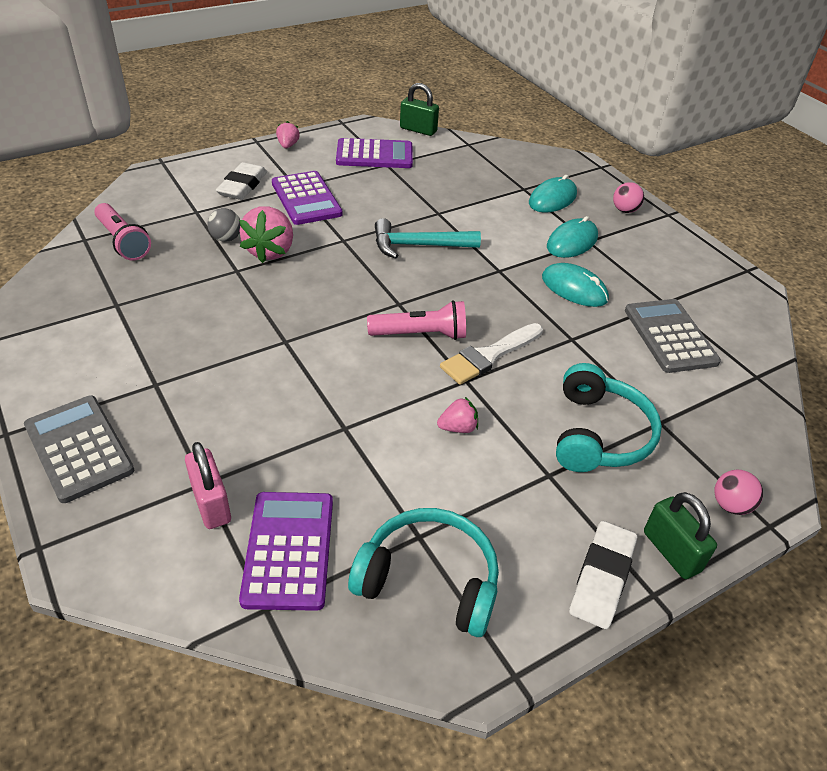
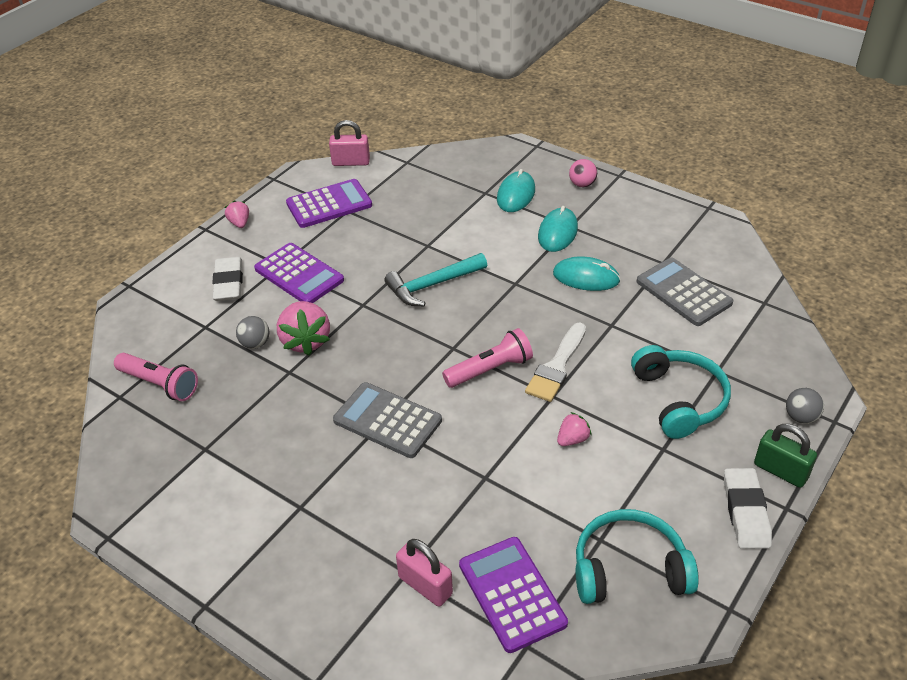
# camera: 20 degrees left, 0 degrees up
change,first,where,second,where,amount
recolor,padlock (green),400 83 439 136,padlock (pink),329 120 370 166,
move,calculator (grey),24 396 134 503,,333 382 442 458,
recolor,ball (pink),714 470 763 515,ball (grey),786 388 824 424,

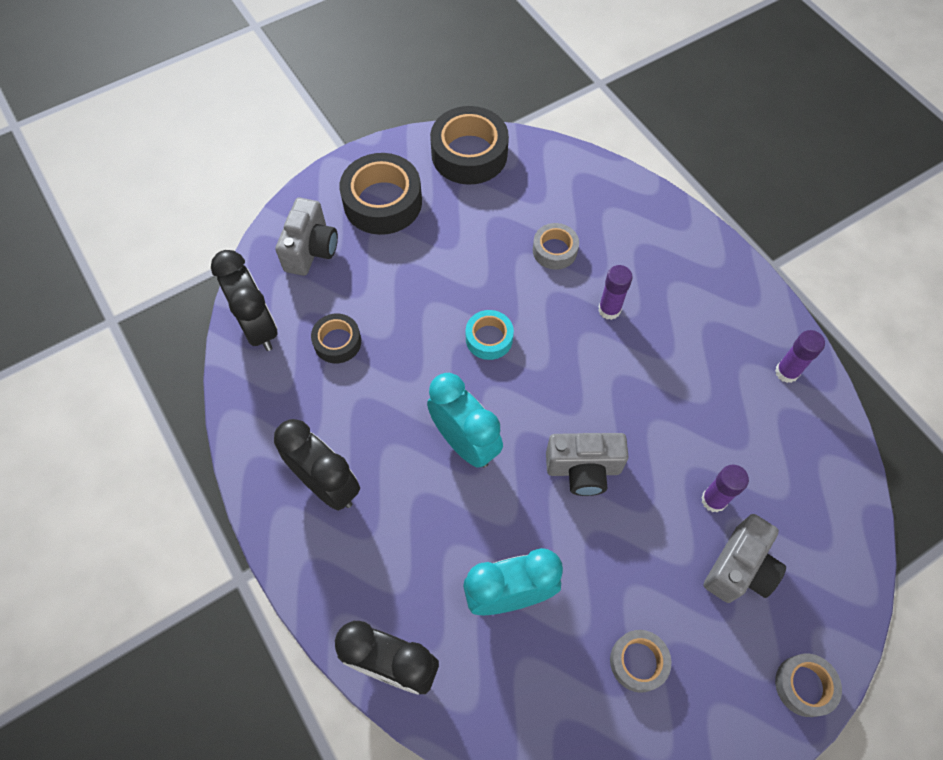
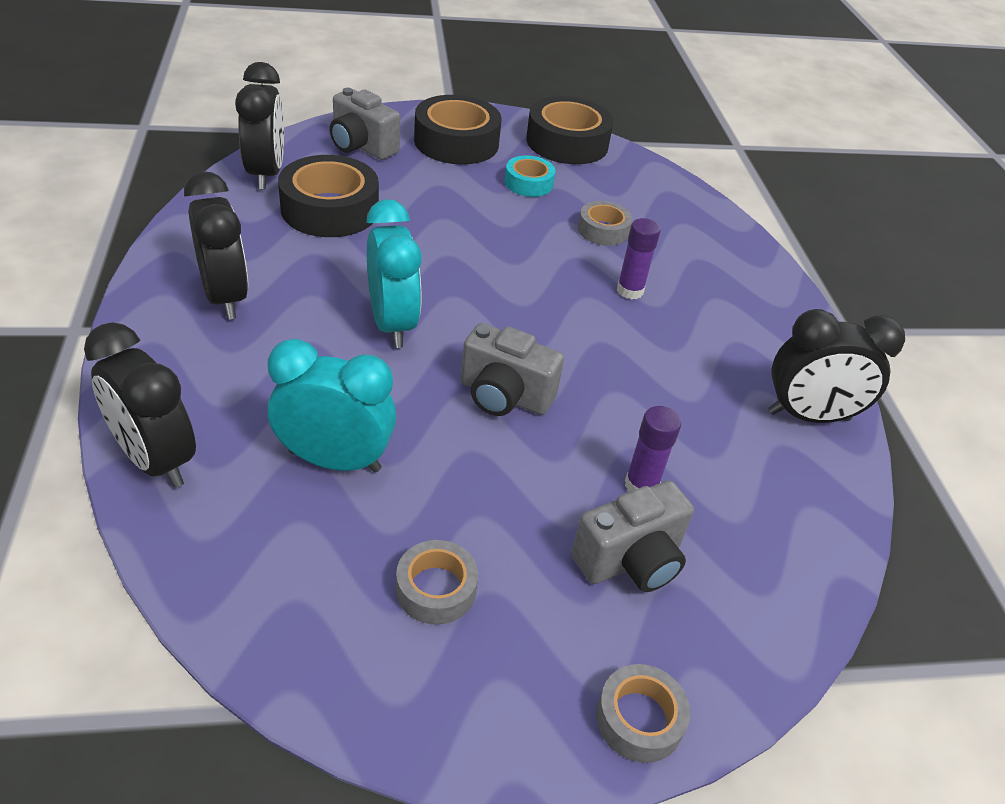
# camera: 20 degrees right, 20 degrees down
change,first,where,second,where,amount
resize,tape (black),311 314 361 364,,278 155 379 237,x1.82
rotate,camera (grey),276 198 338 276,,330 88 400 160,90 degrees clockwise
move,tape (turquoise),466 310 514 360,,505 156 555 197,
replace,glue stick (purple),775 330 825 383,clock (black),769 309 905 423,

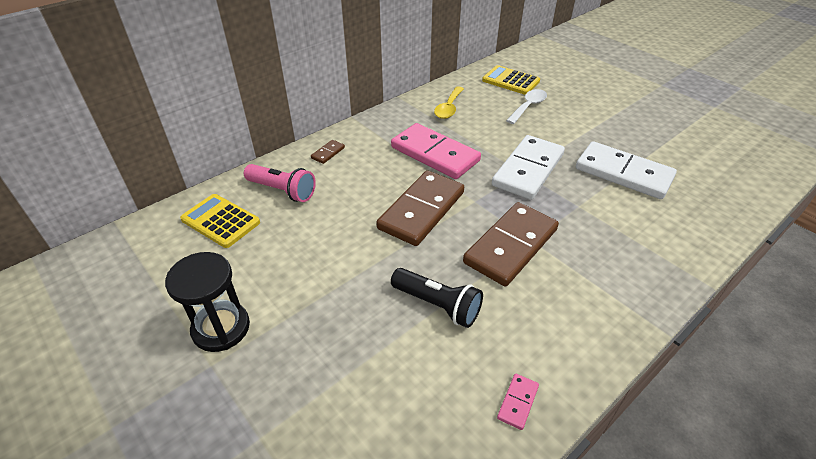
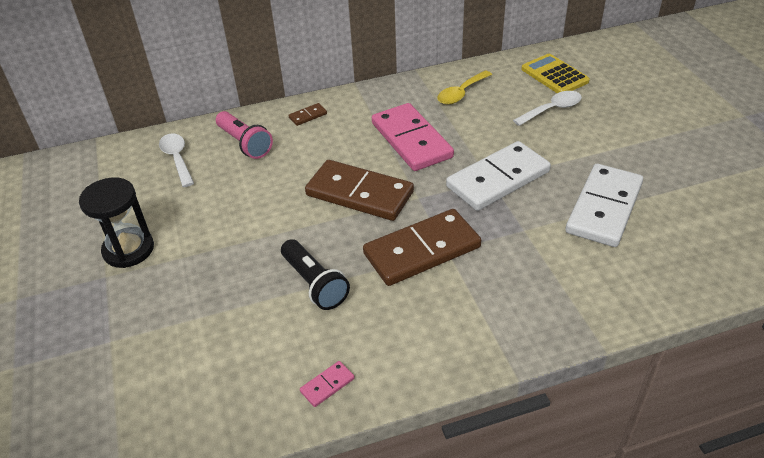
# camera: 25 degrees right, 0 degrees up
change,first,where,second,where,amount
replace,calculator (yellow),180 194 260 248,spoon (white),159 133 194 187,
rotate,domino (brown),376 171 464 246,,305 160 414 221,60 degrees clockwise
rotate,domino (white),576 141 677 199,,565 164 643 247,60 degrees clockwise

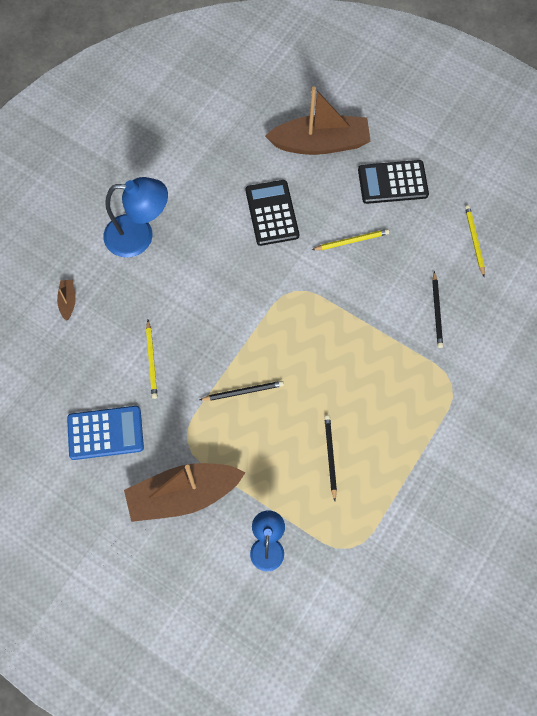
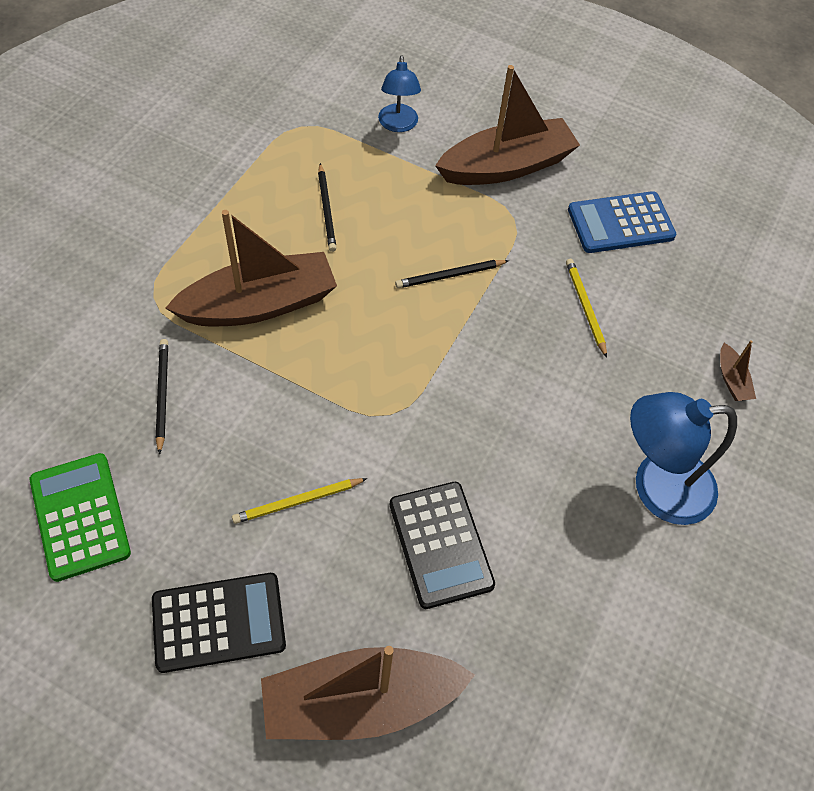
# camera: 170 degrees right, 10 degrees down
change,first,where,second,where,amount
replace,pencil (yellow),465 205 485 276,calculator (green),30 453 131 582,
insert,,,boat (brown),165 210 337 326,

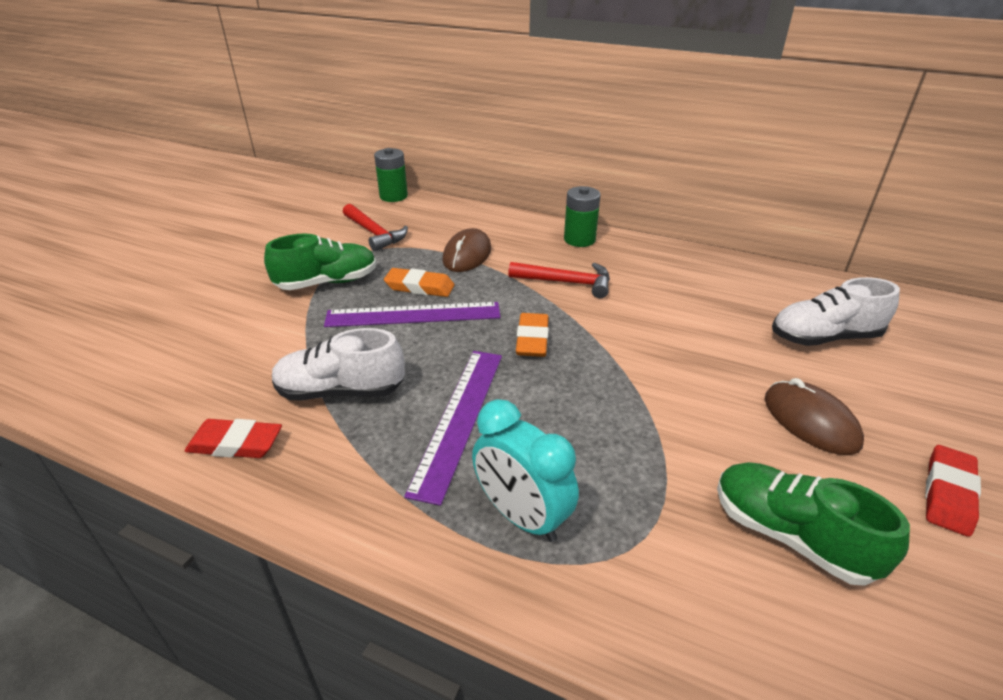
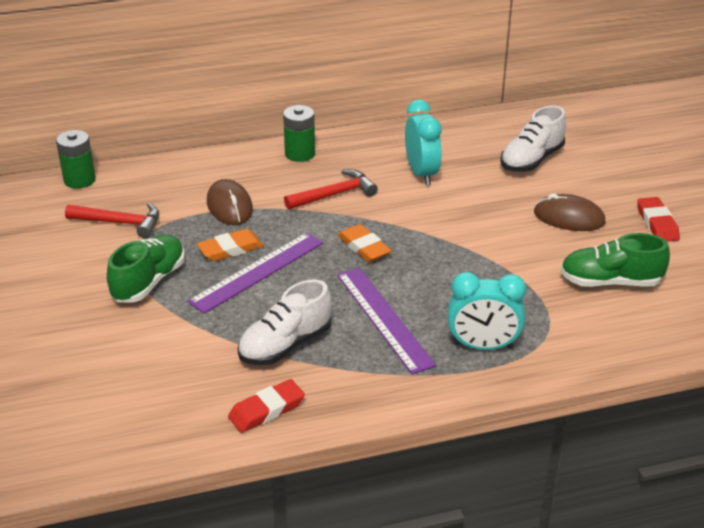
# camera: 40 degrees left, 0 degrees up
change,first,where,second,where,amount
insert,,,clock (turquoise),405 100 442 185,

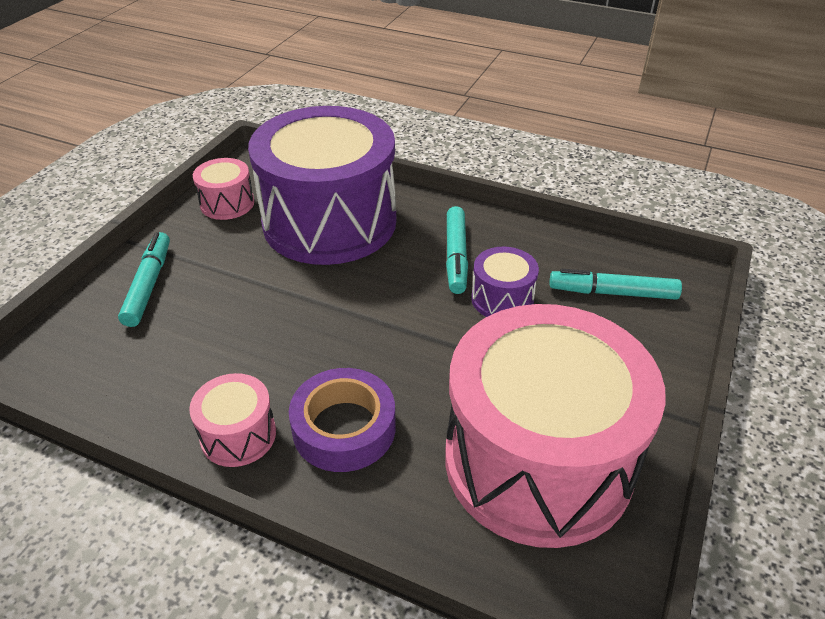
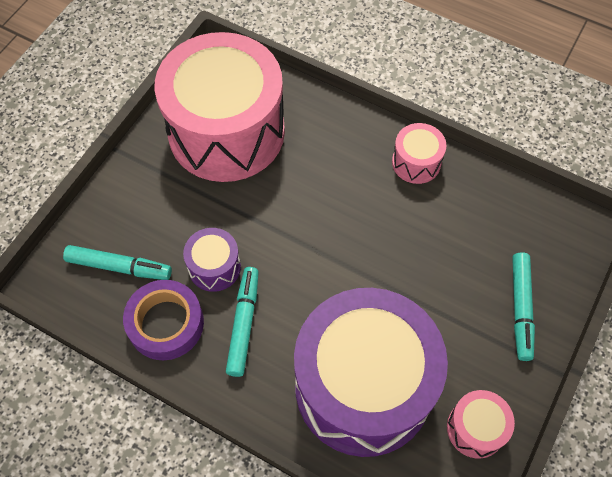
# camera: 175 degrees left, 20 degrees up
change,first,where,second,where,amount
move,tape (purple),289 368 396 472,,123 280 204 360,

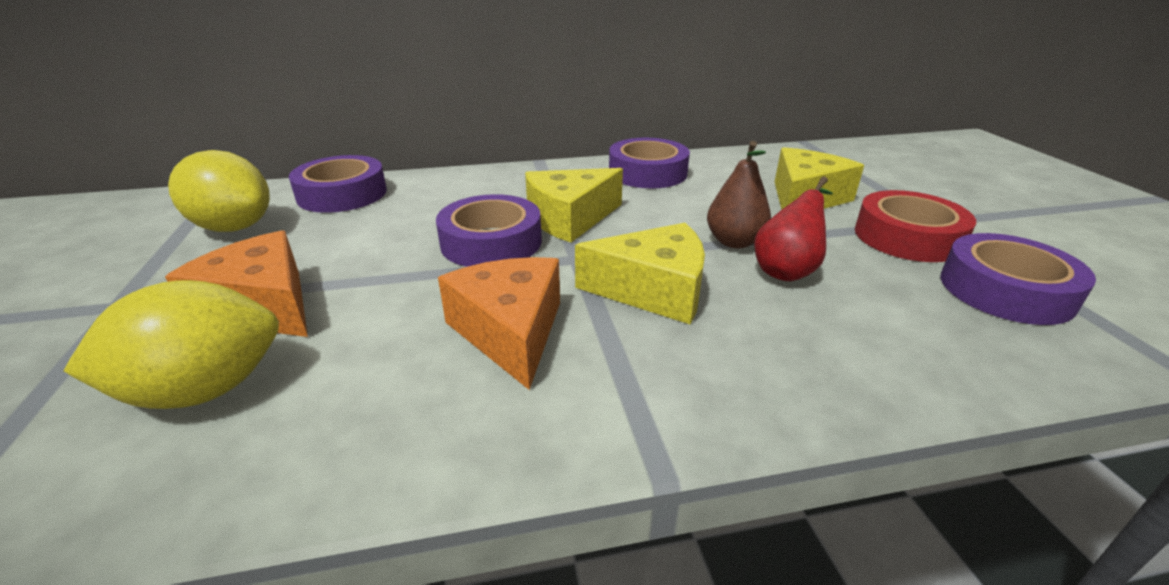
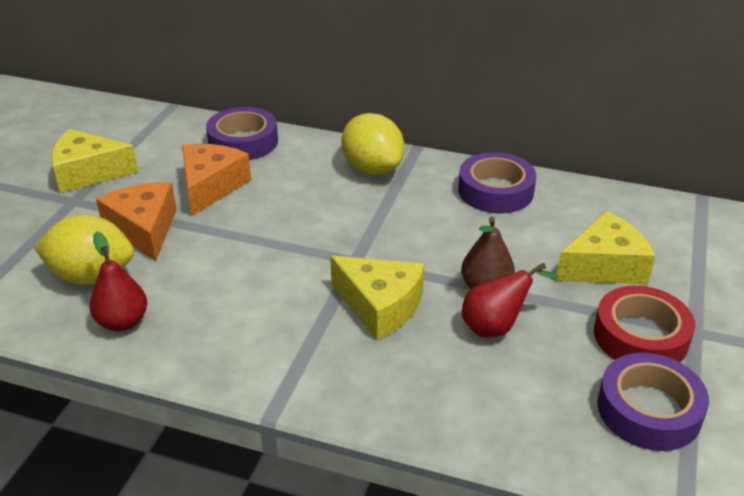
# camera: 30 degrees right, 5 degrees up
change,first,where,second,where,amount
move,cheese (yellow),525 168 623 243,,51 129 138 193,
insert,,,pear (red),90 231 147 331,
move,cheese (orange),438 257 560 390,,182 144 251 216,
move,lemon (yellow),168 150 270 232,,341 113 405 175,
delete,tape (purple),436 194 542 267,,,

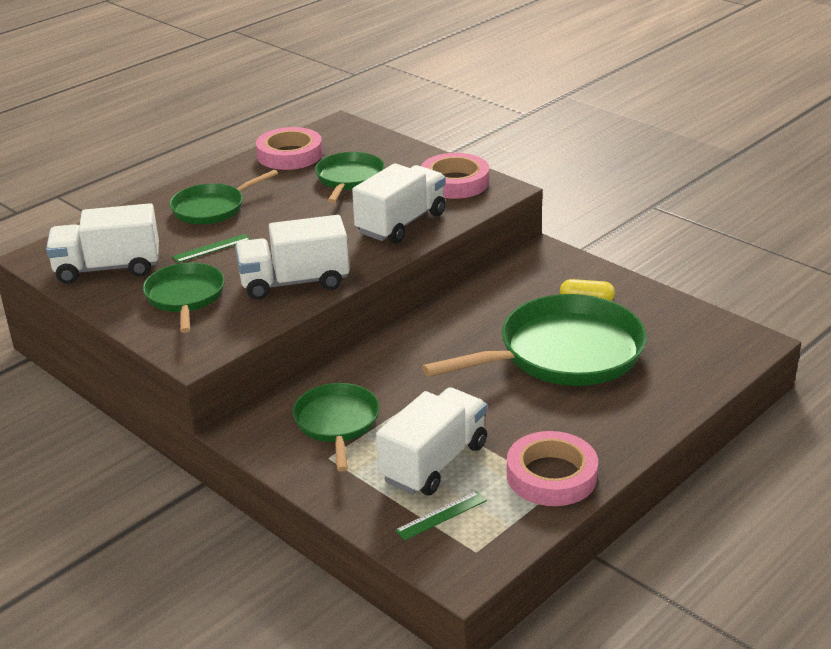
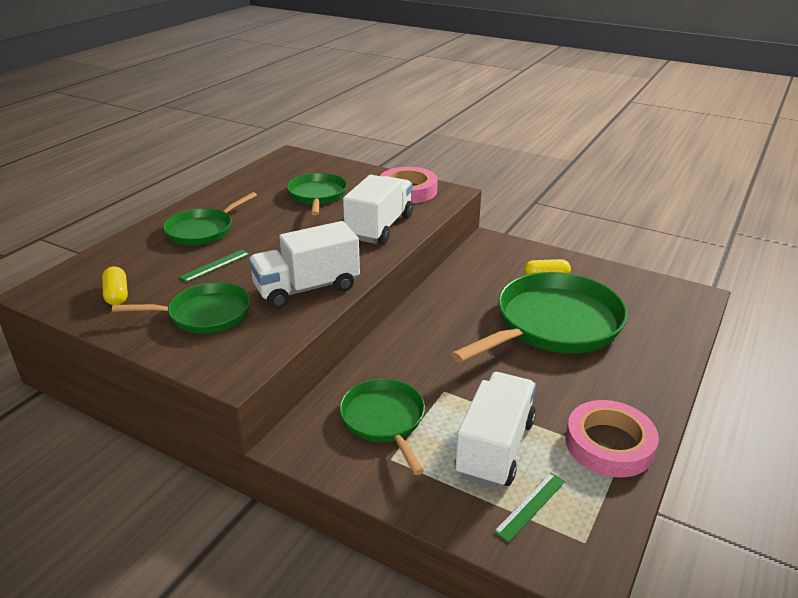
# camera: 15 degrees left, 0 degrees up
change,first,where,second,where,amount
replace,truck (white),46 203 159 284,capsule (yellow),102 266 128 305,
rotate,pan (green),143 263 225 333,,112 282 250 334,105 degrees clockwise
delete,tape (pink),256 127 323 170,,,

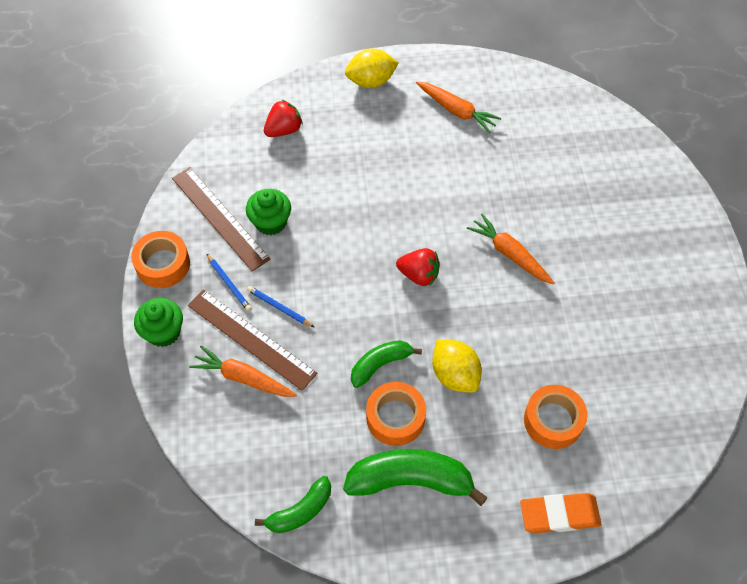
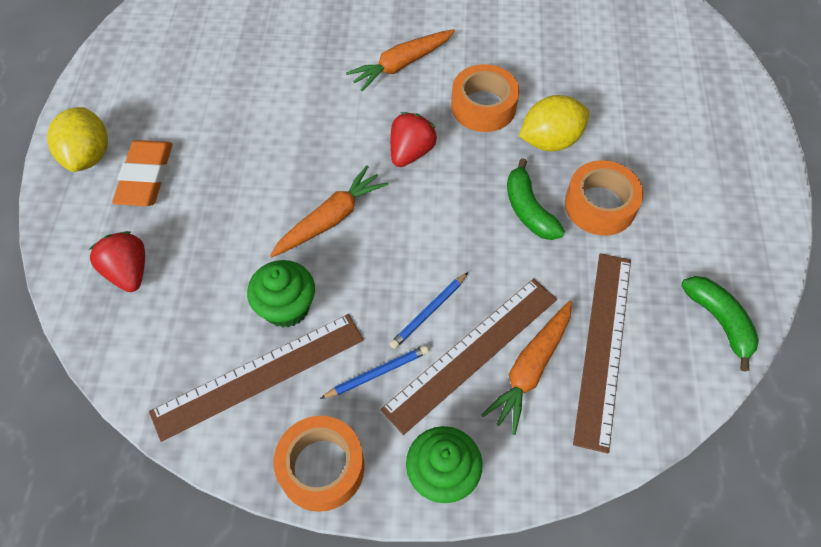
# camera: 80 degrees left, 0 degrees up
change,first,where,second,where,amount
move,eraser (orange),520 493 601 533,,112 140 172 206,
move,carrot (orange),416 82 501 133,,270 166 388 257,
move,tape (orange),524 385 588 449,,451 64 520 132,
insert,,,ruler (brown),573 253 631 454,
delete,banana (green),343 449 488 506,,,

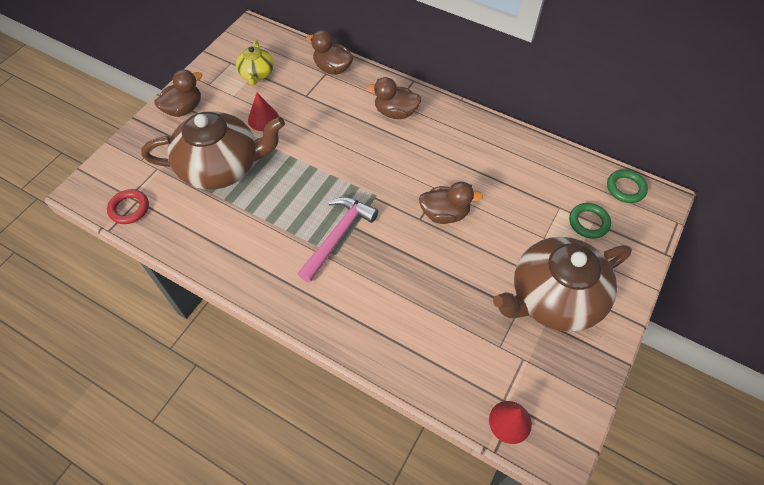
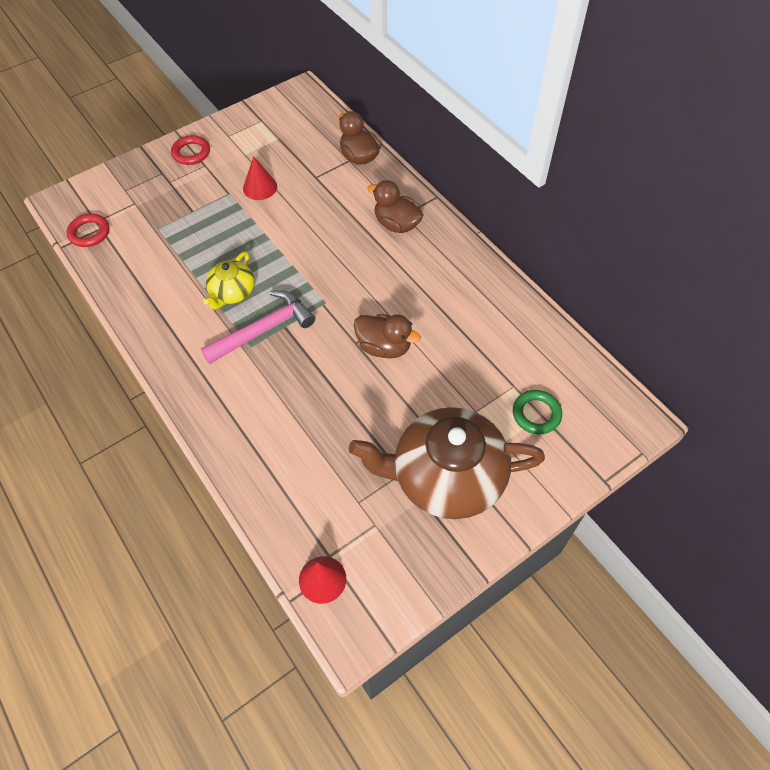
# camera: 25 degrees right, 0 degrees up
change,first,where,second,where,amount
replace,duck (brown),154 70 202 117,ring (red),171 135 210 165,
move,teapot (yellow),236 40 274 85,,203 251 255 310,
delete,teapot (brown),141 112 285 190,,,
delete,ring (green),607 169 648 203,,,

